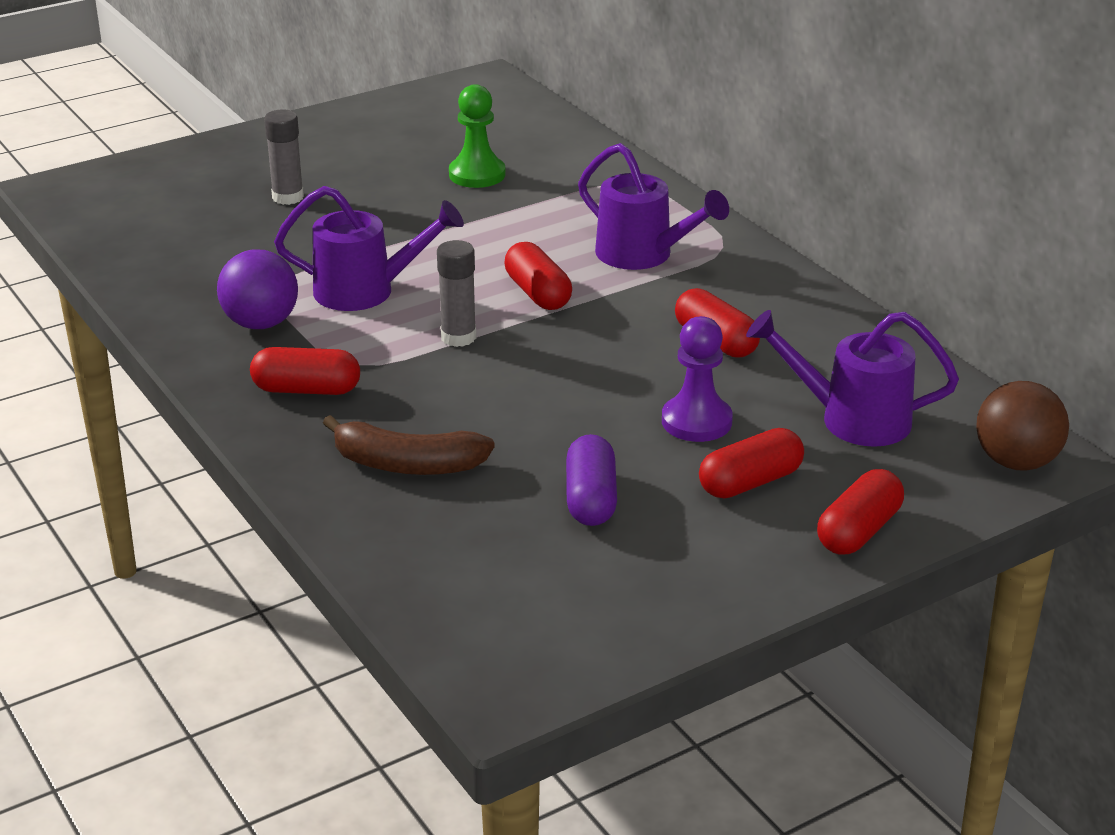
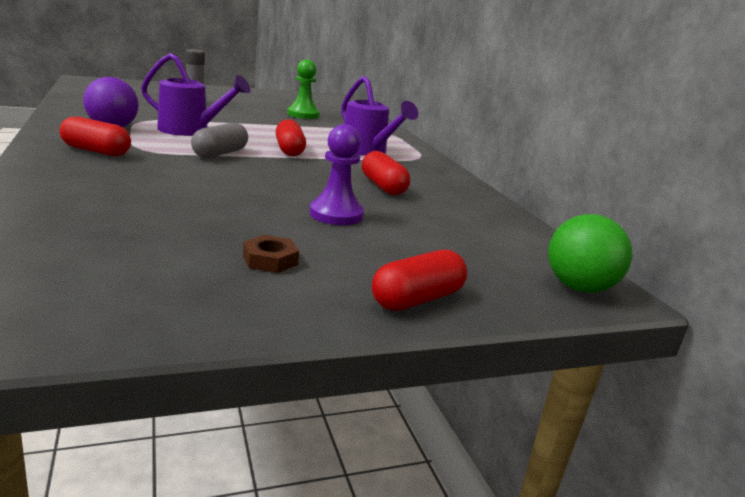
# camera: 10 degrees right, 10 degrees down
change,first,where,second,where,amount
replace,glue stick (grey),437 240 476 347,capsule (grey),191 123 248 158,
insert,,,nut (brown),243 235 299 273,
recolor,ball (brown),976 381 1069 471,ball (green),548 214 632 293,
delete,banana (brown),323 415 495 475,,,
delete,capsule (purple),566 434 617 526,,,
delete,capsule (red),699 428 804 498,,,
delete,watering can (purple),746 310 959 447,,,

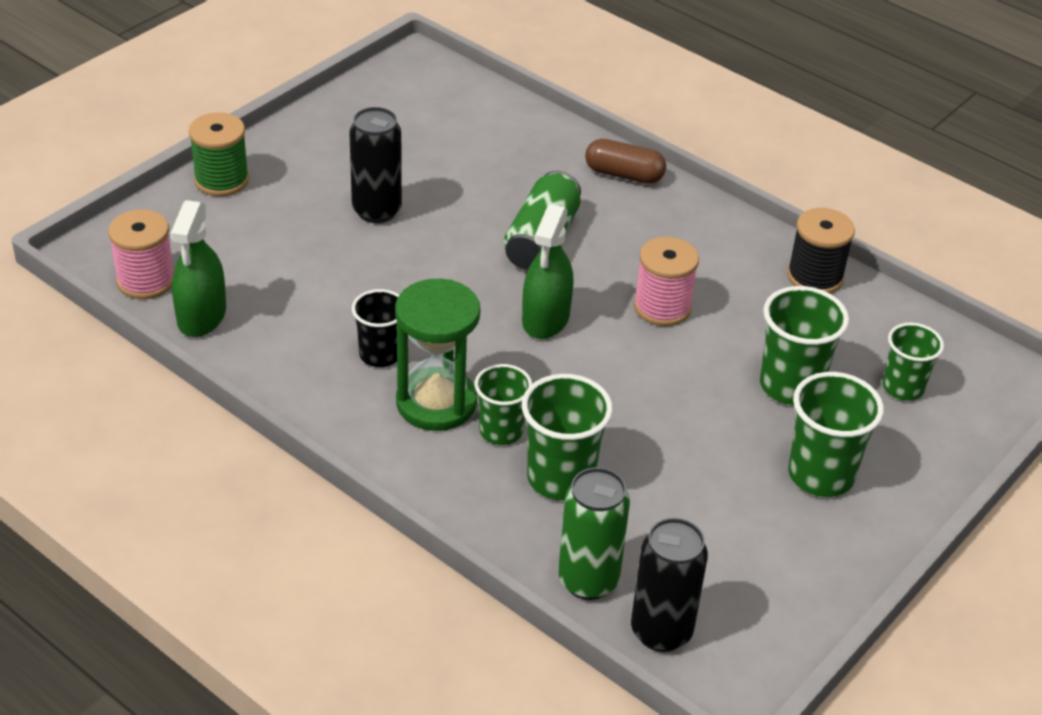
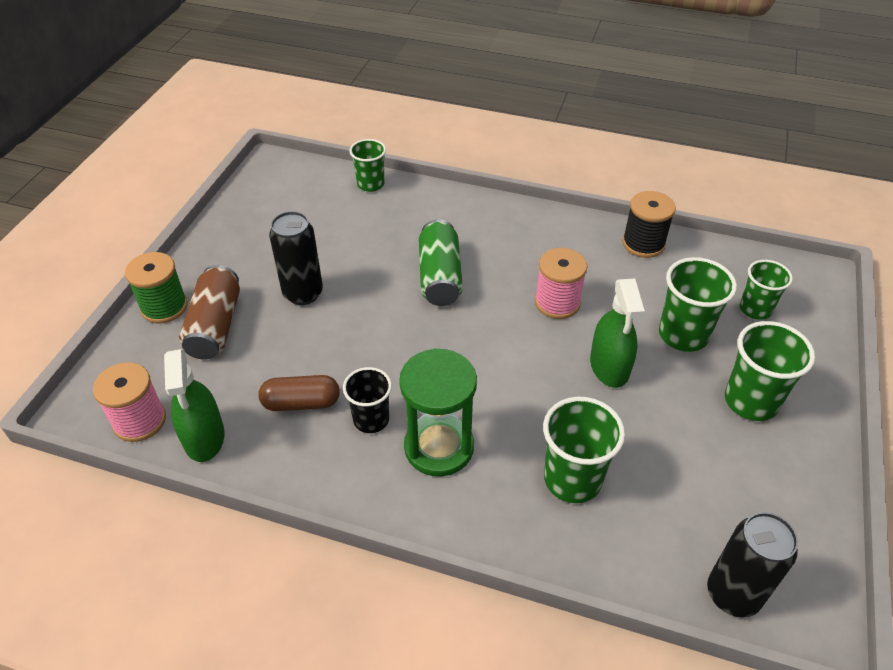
# camera: 20 degrees left, 5 degrees up
change,first,where,second,where,amount
insert,,,can (brown),179 265 240 360,
move,capsule (brown),585 139 666 184,,258 375 340 411,
move,cup (green),475 364 533 445,,349 139 386 192,
move,spray bottle (green),522 204 573 339,,590 279 645 388,
delete,can (green),558 467 630 600,,,

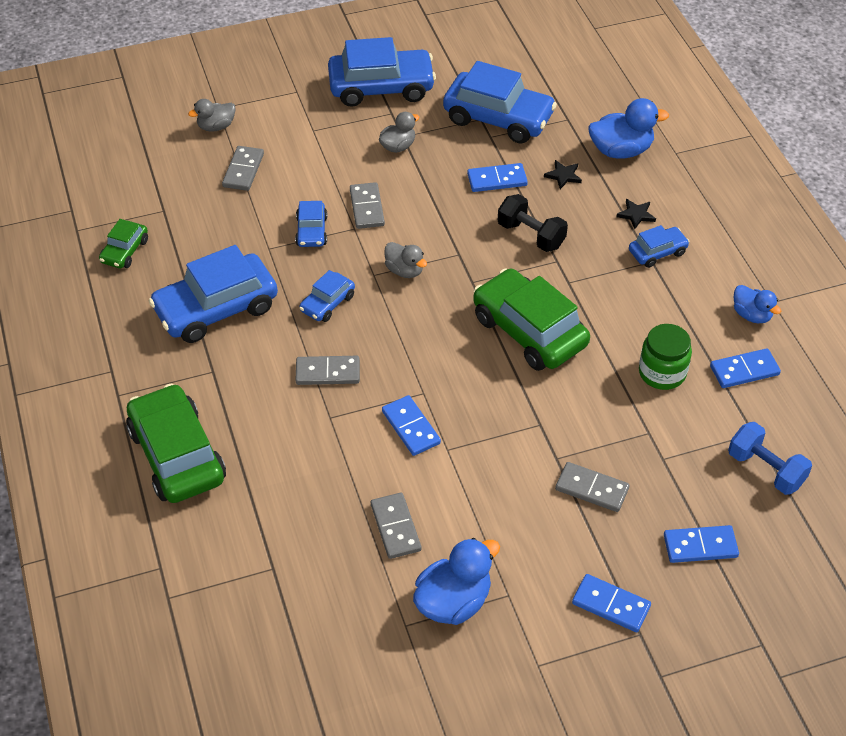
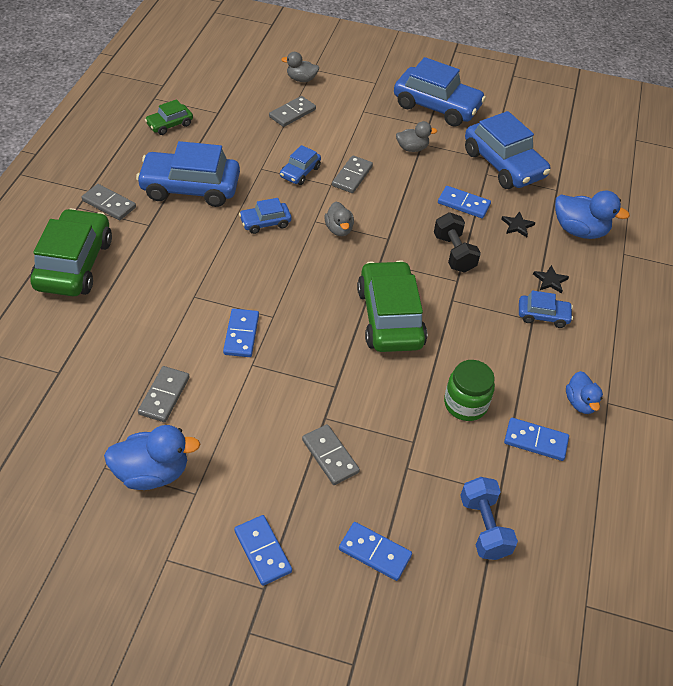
# camera: 30 degrees right, 0 degrees up
change,first,where,second,where,amount
move,domino (grey),296 356 360 385,,82 184 136 220,

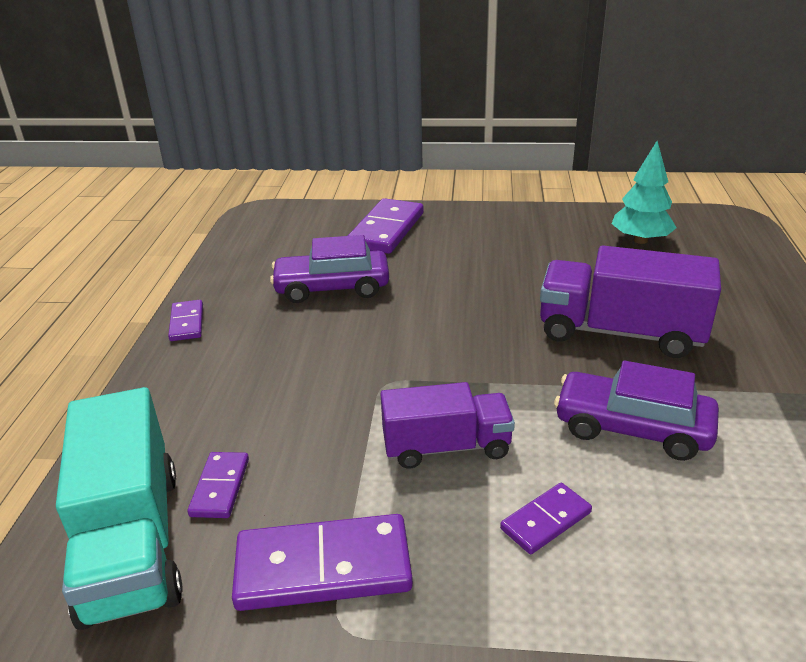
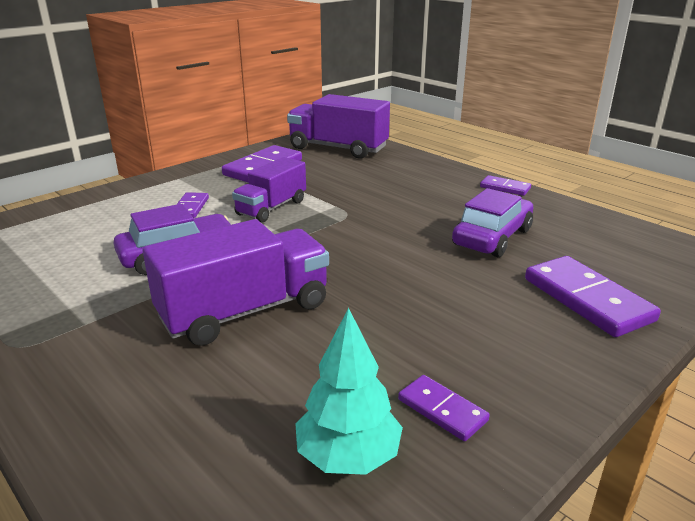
# camera: 130 degrees right, 5 degrees down
change,first,where,second,where,amount
recolor,truck (turquoise),56 387 183 630,truck (purple),287 94 390 159,
move,domino (purple),188 452 249 518,,398 375 490 441,

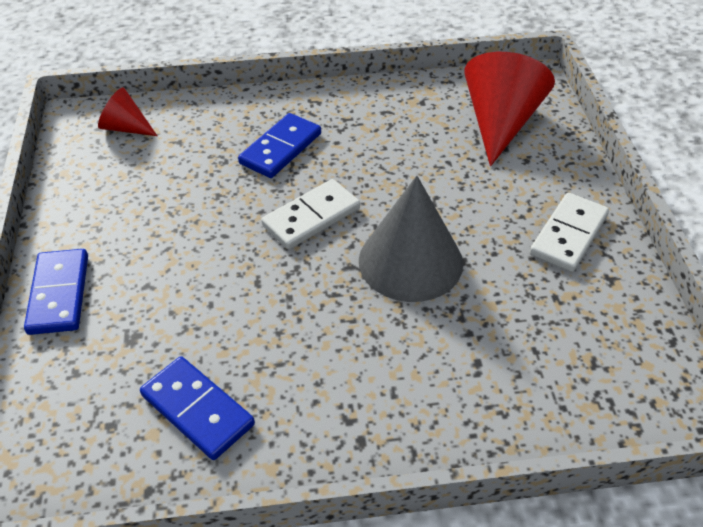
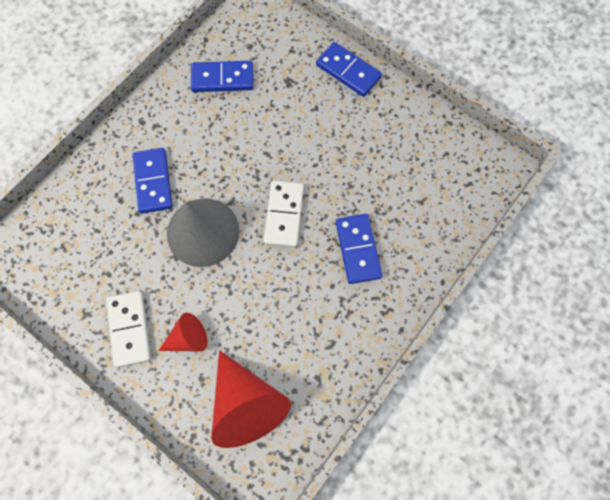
# camera: 135 degrees right, 25 degrees up
change,first,where,second,where,amount
insert,,,domino (blue),133 148 173 214,
move,cone (red),98 87 157 136,,159 313 208 352,

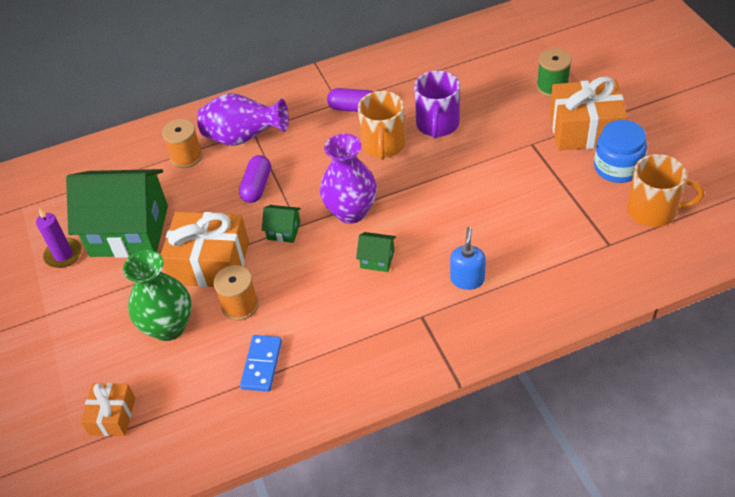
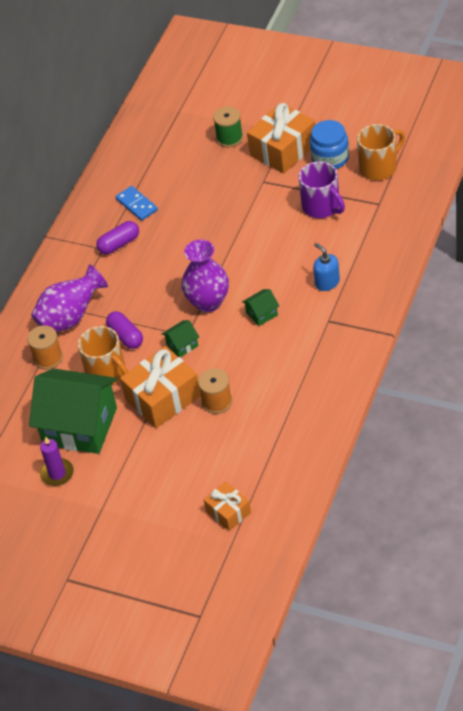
# camera: 45 degrees left, 0 degrees up
change,first,where,second,where,amount
rotate,house (green),66 169 168 258,,29 368 117 454,60 degrees clockwise
move,mug (orange),358 91 406 160,,78 326 128 384,
move,domino (blue),240 335 282 392,,116 186 158 221,
move,mug (purple),414 70 460 139,,298 161 345 218,
delete,vase (green),123 250 192 341,,,

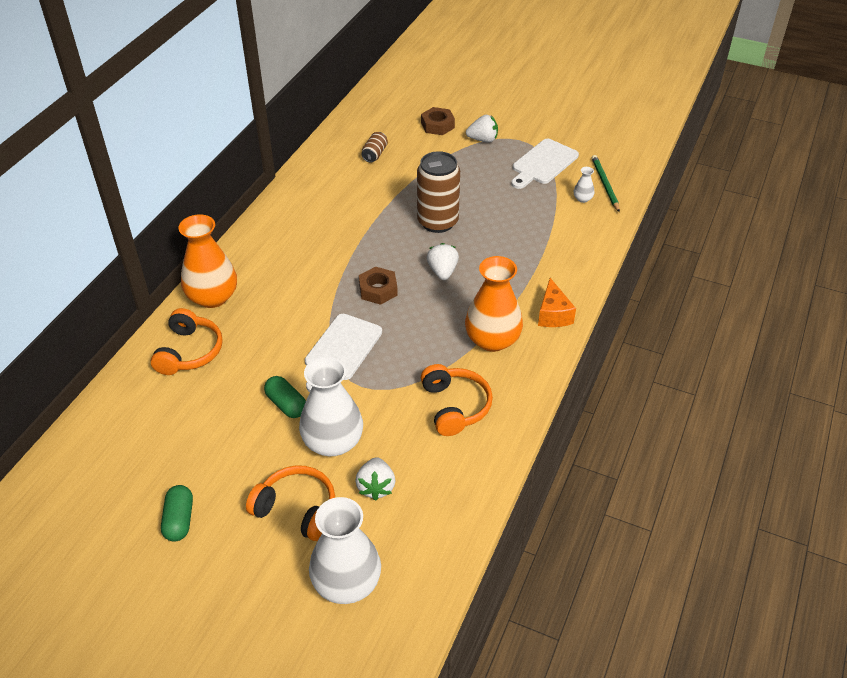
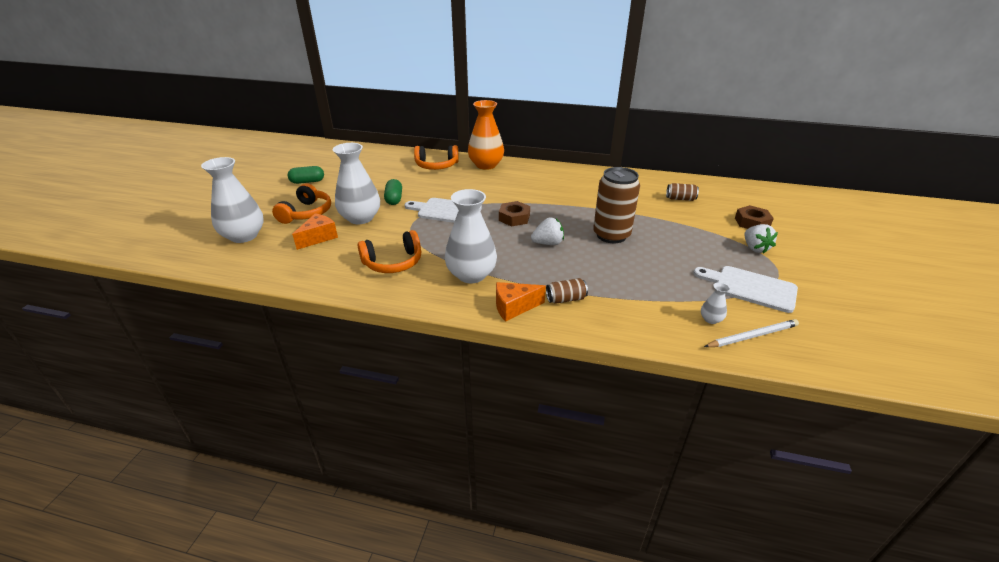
# camera: 80 degrees right, 10 degrees down
change,first,where,second,where,amount
replace,strawberry (white),355 457 395 501,cheese (orange),292 213 338 250,
rotate,capsule (green),264 376 306 418,,384 179 402 205,45 degrees counterclockwise
recolor,vase (orange),465 256 523 352,vase (white),445 189 497 283,
insert,,,can (brown),546 278 588 304,
recolor,pencil (green),592 155 620 212,pencil (white),704 319 799 347,

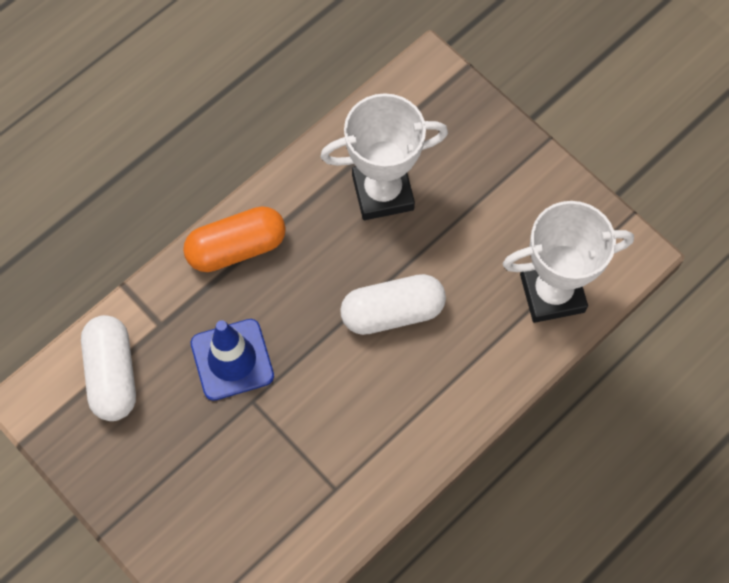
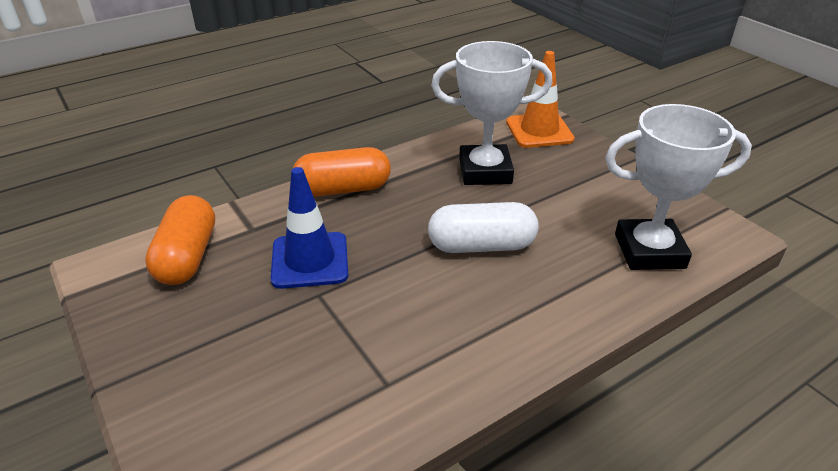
# camera: 10 degrees right, 30 degrees down
change,first,where,second,where,amount
recolor,capsule (white),81 315 136 421,capsule (orange),145 195 215 285,
insert,,,traffic cone (orange),506 51 575 148,

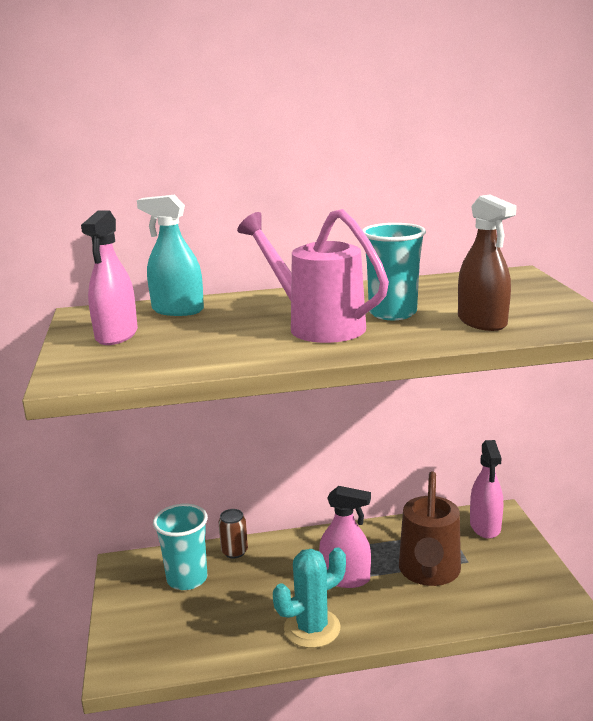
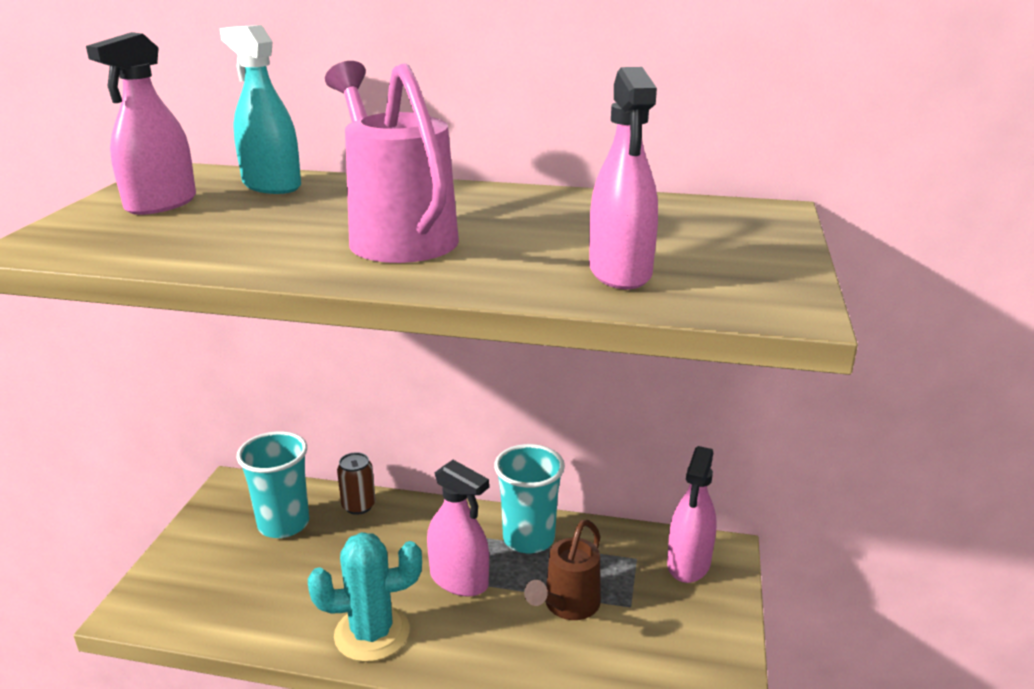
# camera: 20 degrees right, 5 degrees up
change,first,where,second,where,amount
move,cup (turquoise),362 223 426 320,,494 444 565 553,
resize,watering can (brown),399 471 461 586,,524 520 601 620,x0.65
recolor,spray bottle (brown),458 194 517 331,spray bottle (pink),589 67 658 290,

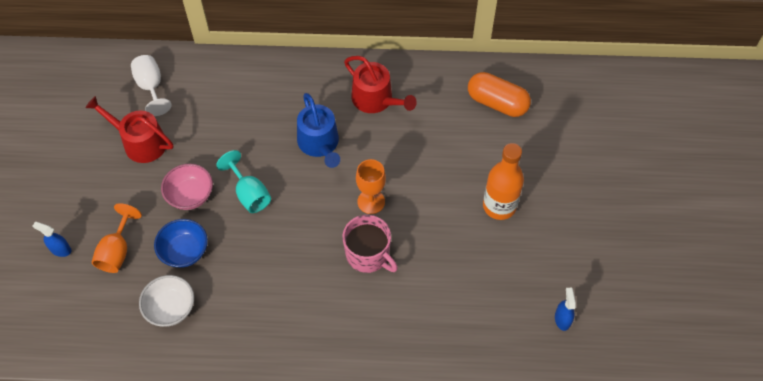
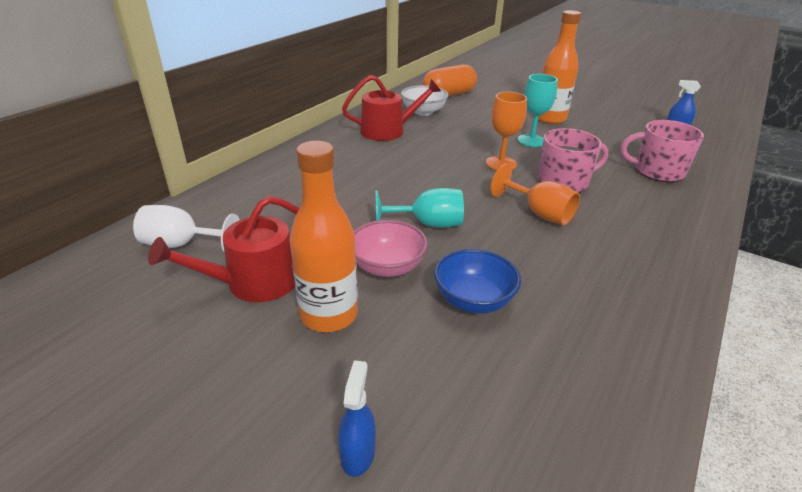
# camera: 60 degrees left, 25 degrees down
change,first,where,second,where,amount
insert,,,bottle (orange),290 141 358 332,
rotate,spray bottle (blue),33 222 71 257,,338 360 376 477,135 degrees clockwise
move,bowl (white),139 275 194 327,,401 85 448 116,
move,goblet (orange),92 203 142 273,,490 164 580 225,
insert,,,goblet (turquoise),517 74 558 147,
insert,,,mug (pink),621 120 704 182,
delete,watering can (blue),297 93 340 168,,,

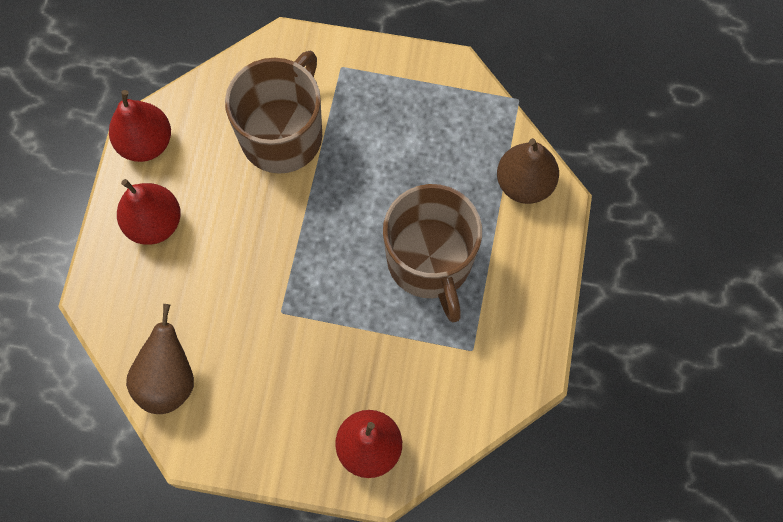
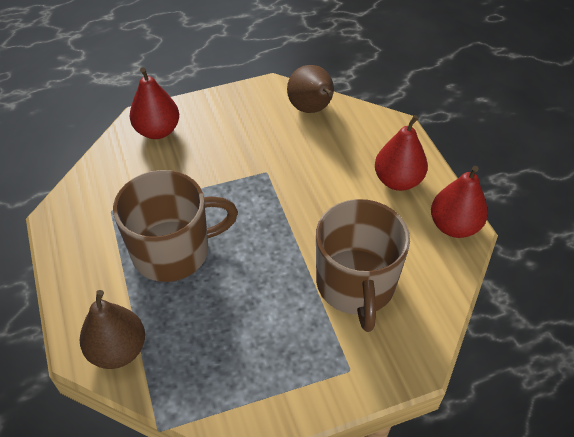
# camera: 150 degrees right, 20 degrees down
change,first,where,second,where,amount
rotate,mug (brown),383 184 482 322,,113 170 238 282,120 degrees clockwise

